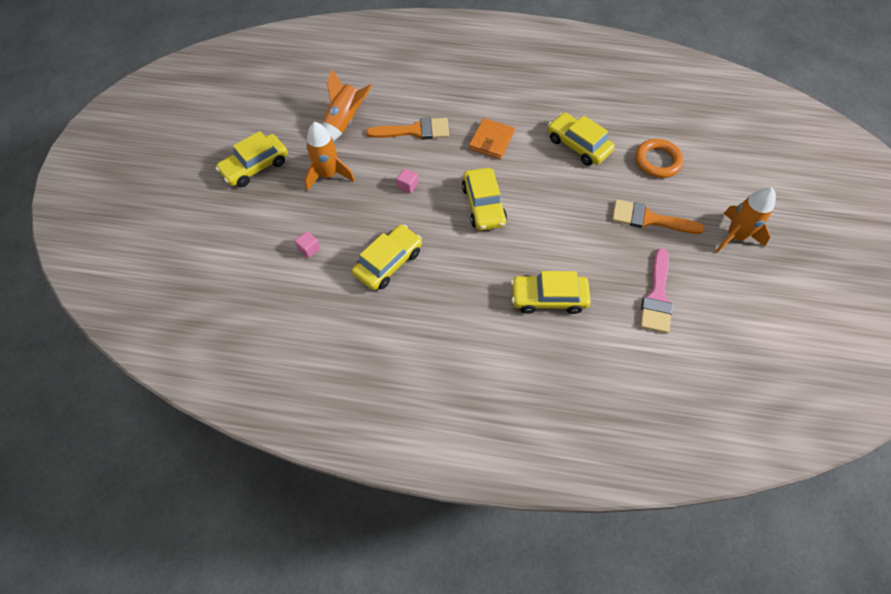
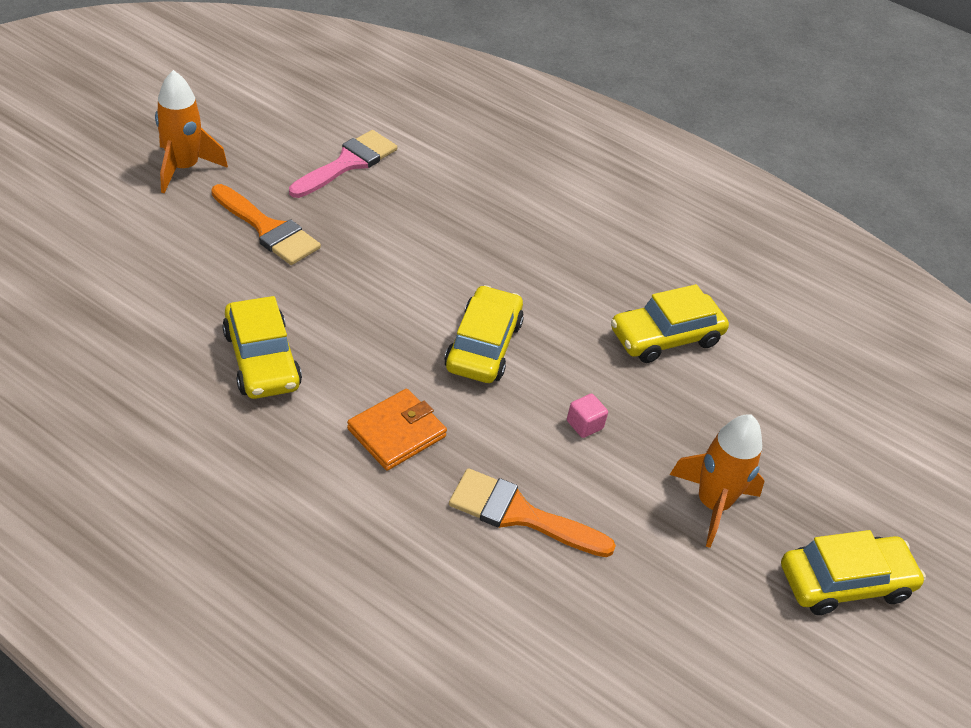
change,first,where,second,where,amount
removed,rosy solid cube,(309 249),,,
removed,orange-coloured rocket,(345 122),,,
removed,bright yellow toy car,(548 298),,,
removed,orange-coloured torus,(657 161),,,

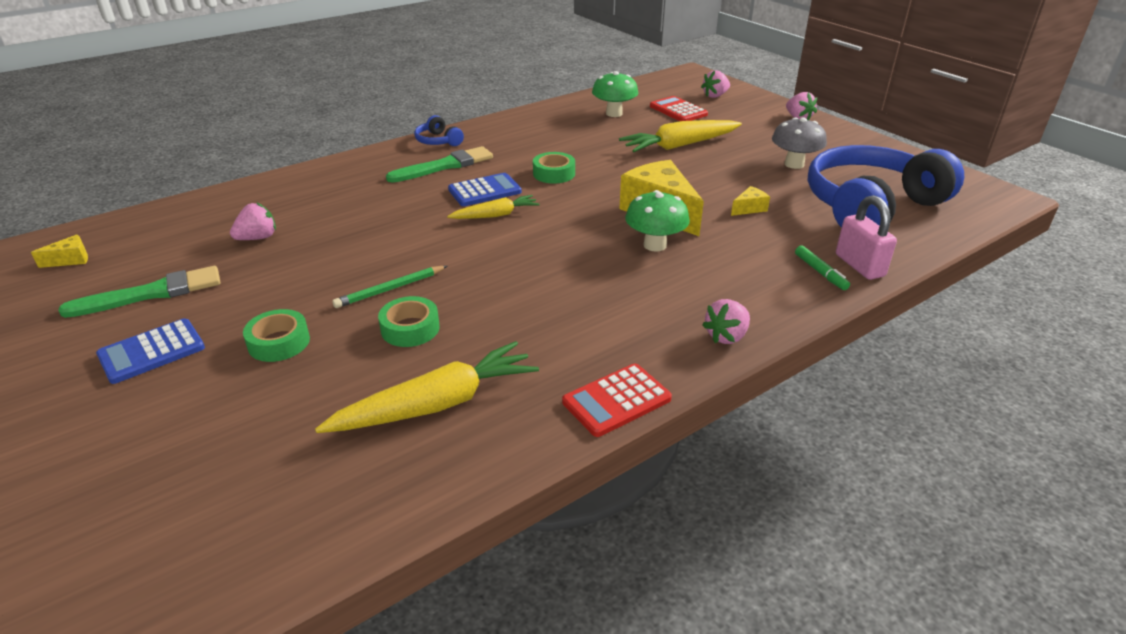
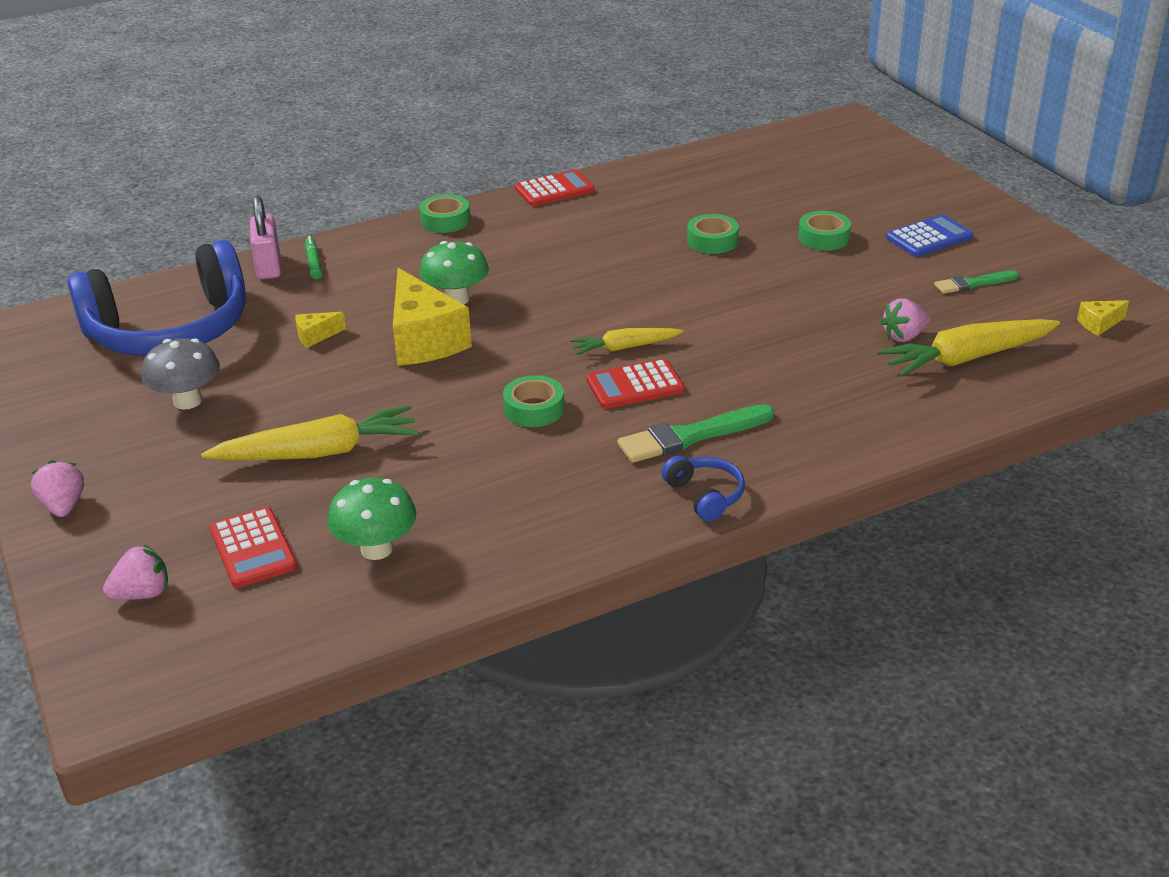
change,first,where,second,where,amount
replaced,rosy berry,(726 336),green sticky tape,(445 220),
recoloured,blue calculator,(484 191),scarlet calculator,(635 385),
moved,bright yellow root vegetable,(437 404),,(966 358),
resized,green brush,(151 293),,(973 283),x0.61
removed,green wooden pencil,(390 289),,,

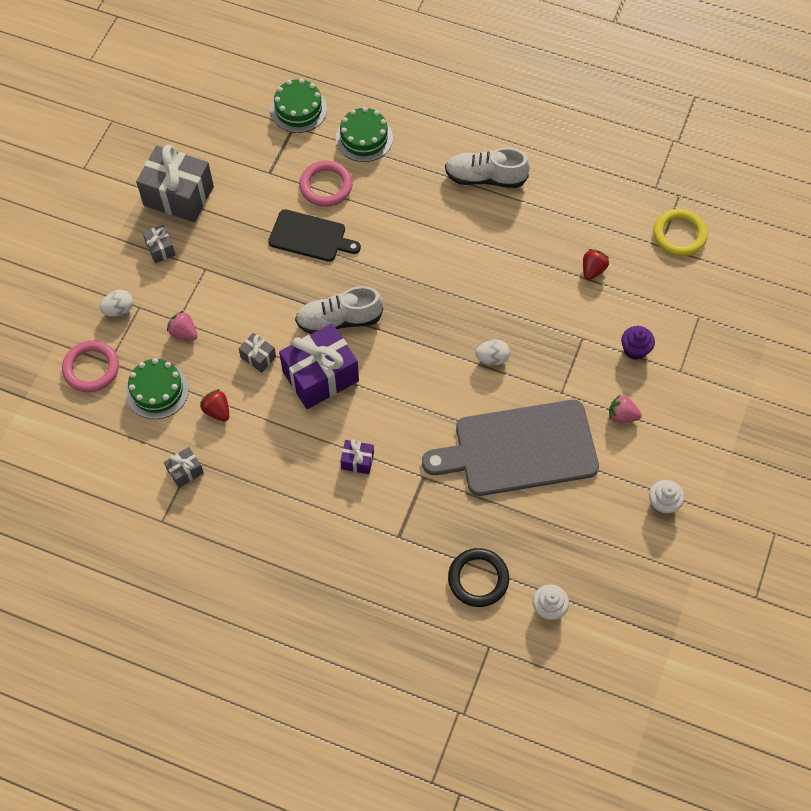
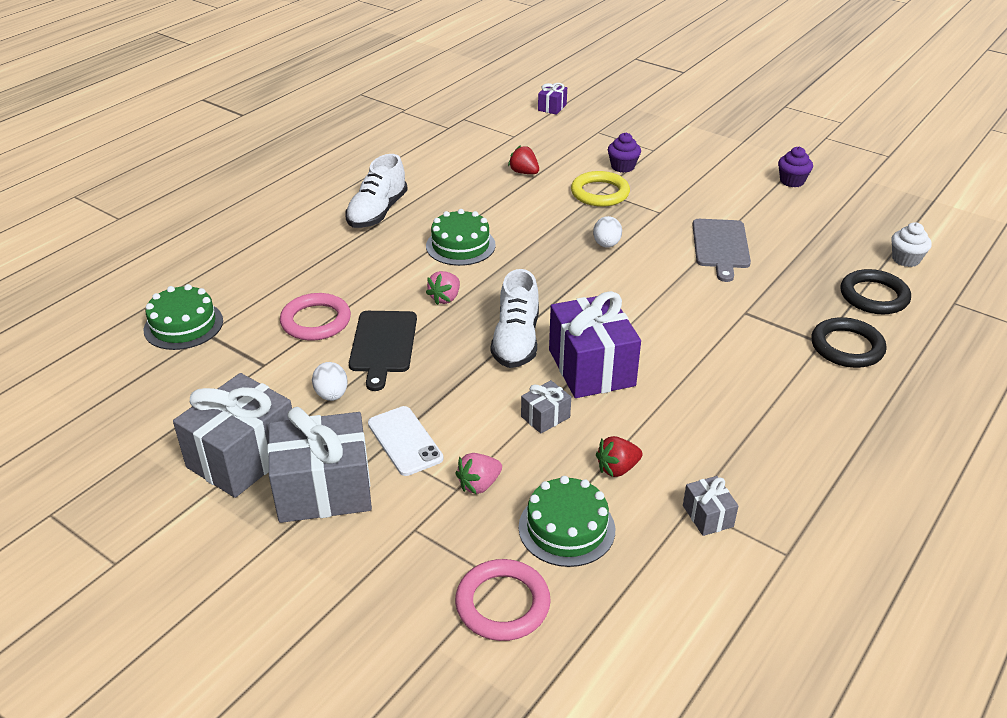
change,first,where,second,where,amount
resized,grey gift,(160 249),,(324 490),x2.16
moved,snow-white egg,(119 310),,(331 395),
turned,ebony chopping board,(310 236),,(383 345),150 degrees clockwise
added,,,snow-white mobile phone,(404 441),
moved,green gateau,(364 138),,(460 245),
moved,rosy berry,(622 416),,(445 298),
moved,violet gift,(357 461),,(552 107),
moved,bright yellow torus,(679 235),,(600 193),
resized,grey chopping board,(519 449),,(721 246),x0.57
recoloured,snow-white muffin,(663 503),violet muffin,(792 181),
added,,,ebony torus,(847 347),

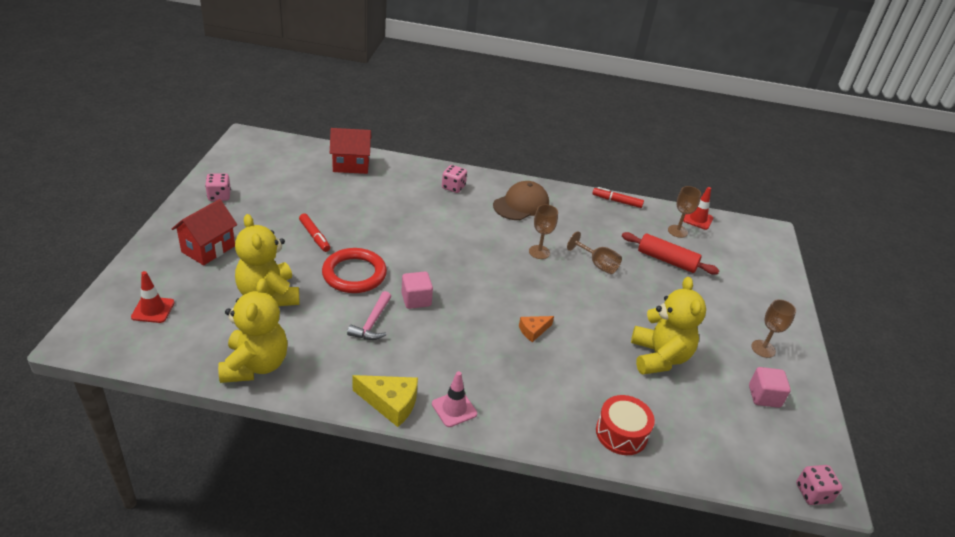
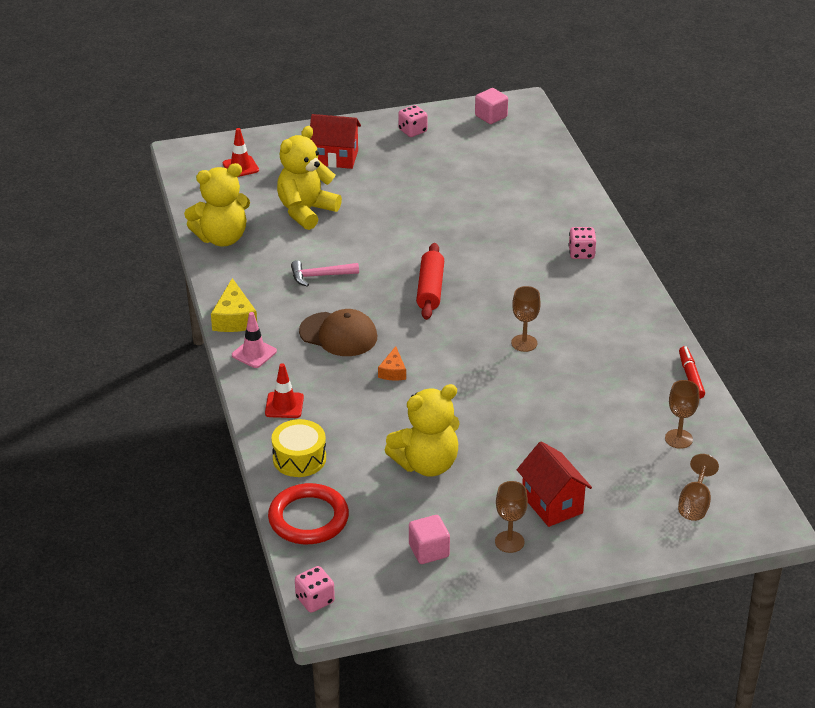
change,first,where,second,where,amount
moved,scarlet road cone,(698 219),,(284 405),
moved,scarlet torus,(354 274),,(308 518),
recoloured,scarlet drum,(621 433),bright yellow drum,(299 458),
moved,brown cap,(521 204),,(338 334),
turned,orange-coloured cheese wedge,(533 331),,(393 371),120 degrees counterclockwise
moved,scarlet pastry roller,(667 260),,(430 289),
moved,rosy solid cube,(416 300),,(491 116),
moved,scarlet cottage,(351 165),,(552 504),
moved,brown chalice,(597 264),,(695 504),
removed,scarlet marker,(314 236),,,

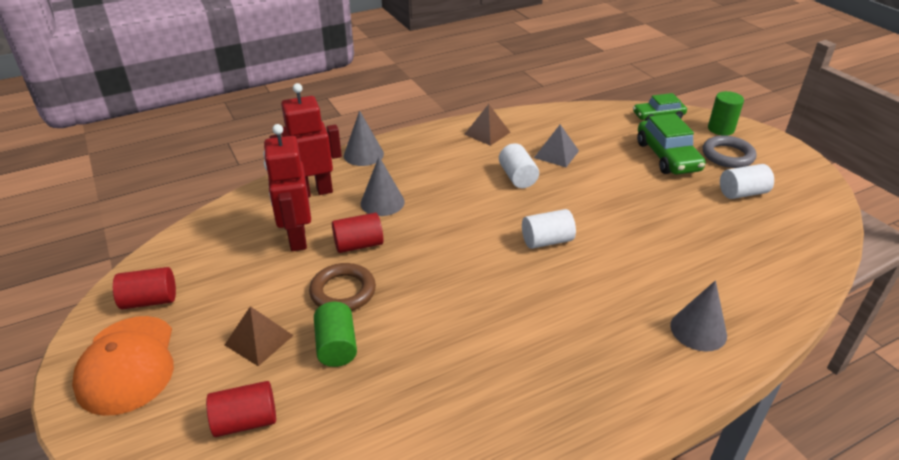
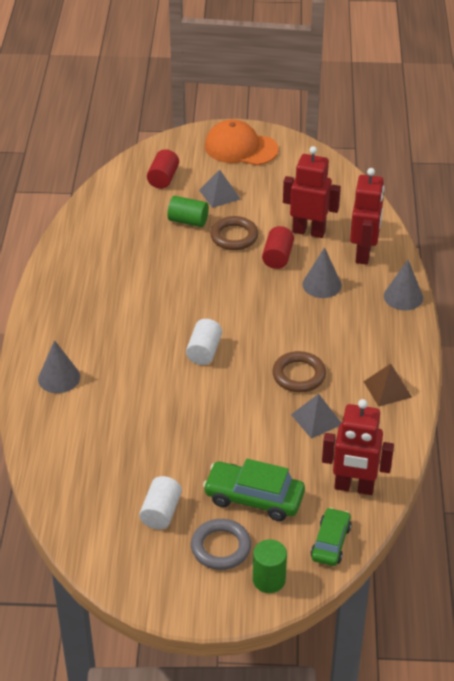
change,first,where,second,where,amount
recoloured,brown pyramid shape,(259 340),grey pyramid shape,(219 194),
replaced,snow-white cylinder,(517 177),brown torus,(299 375),
added,,,scarlet robot,(354 487),
removed,scarlet cylinder,(150 300),,,

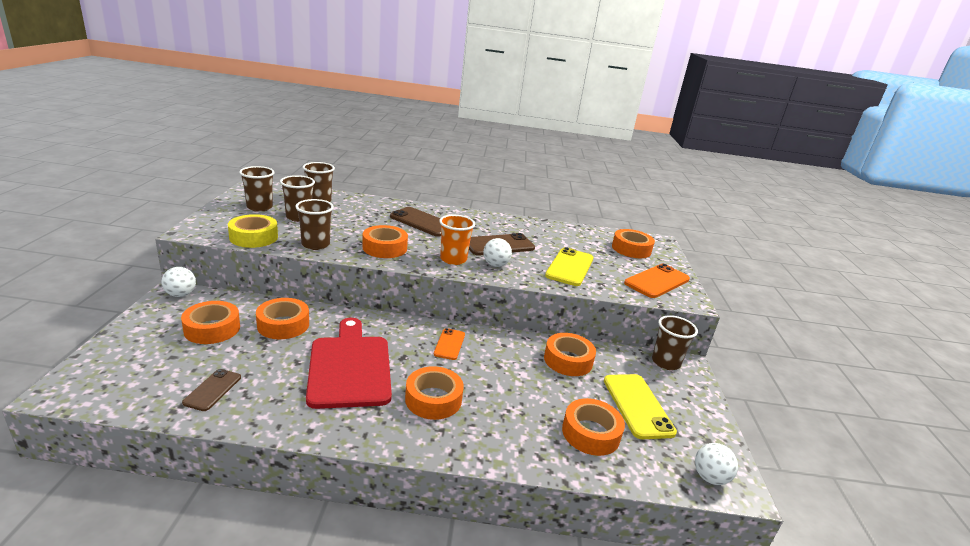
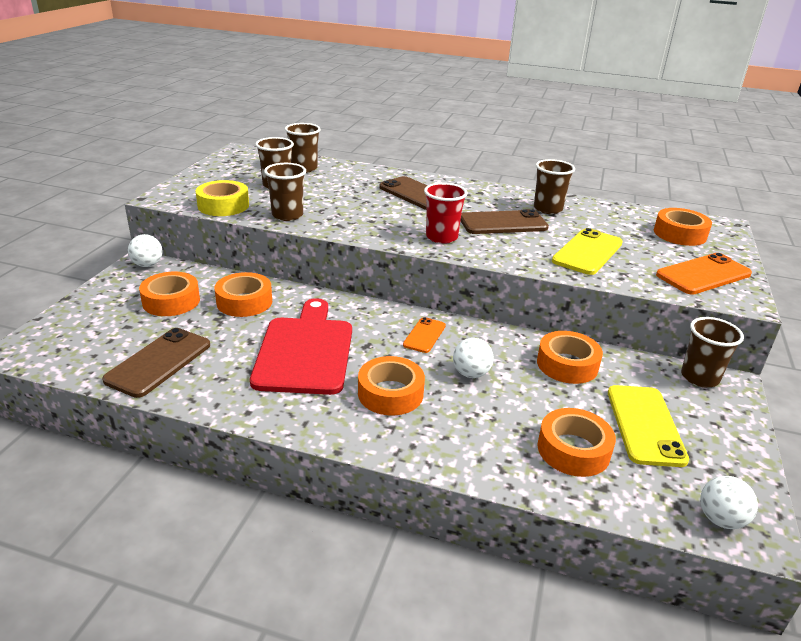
change,first,where,second,where,amount
resized,brown mobile phone,(212 390),,(159 362),x1.71
recoloured,orange-coloured beaker,(453 259),scarlet beaker,(441 237),
moved,snow-white play ball,(495 265),,(471 373),
moved,brown beaker,(259 207),,(547 209),
removed,orange-coloured sticky tape,(384 248),,,

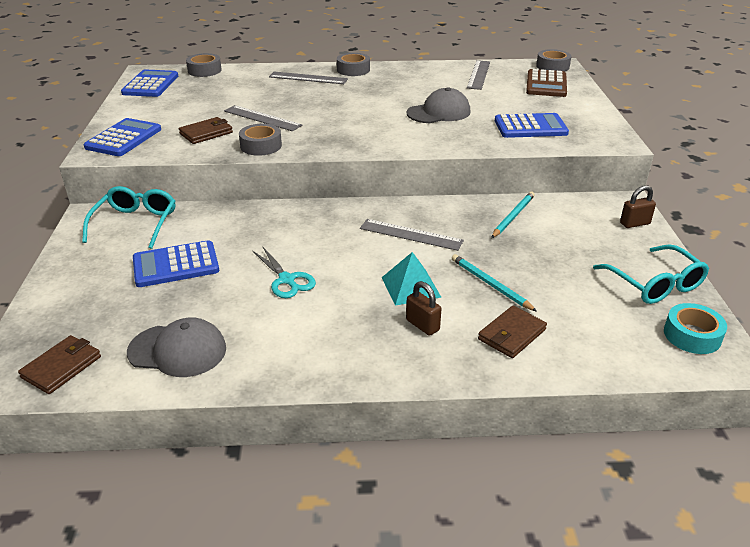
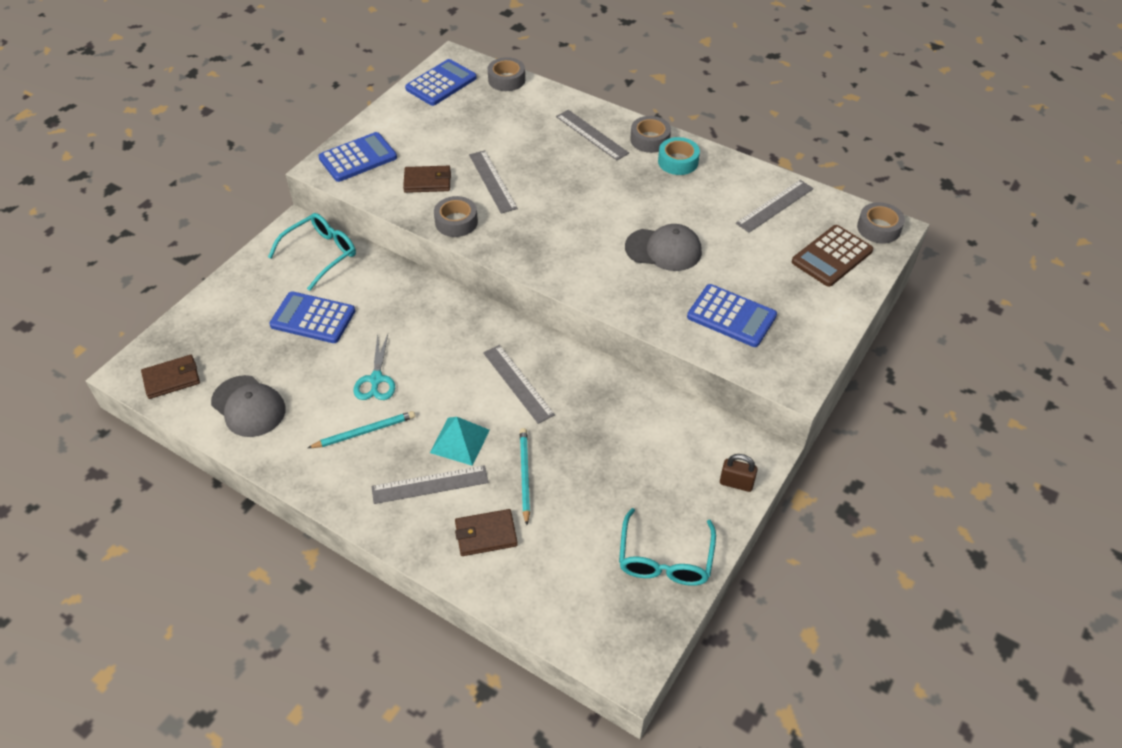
change,first,where,second,where,amount
moved,aqua wooden pencil,(513 216),,(364 432),
replaced,brown lock,(422 325),grey ruler,(430 484),
moved,aqua sticky tape,(692 335),,(678 161),

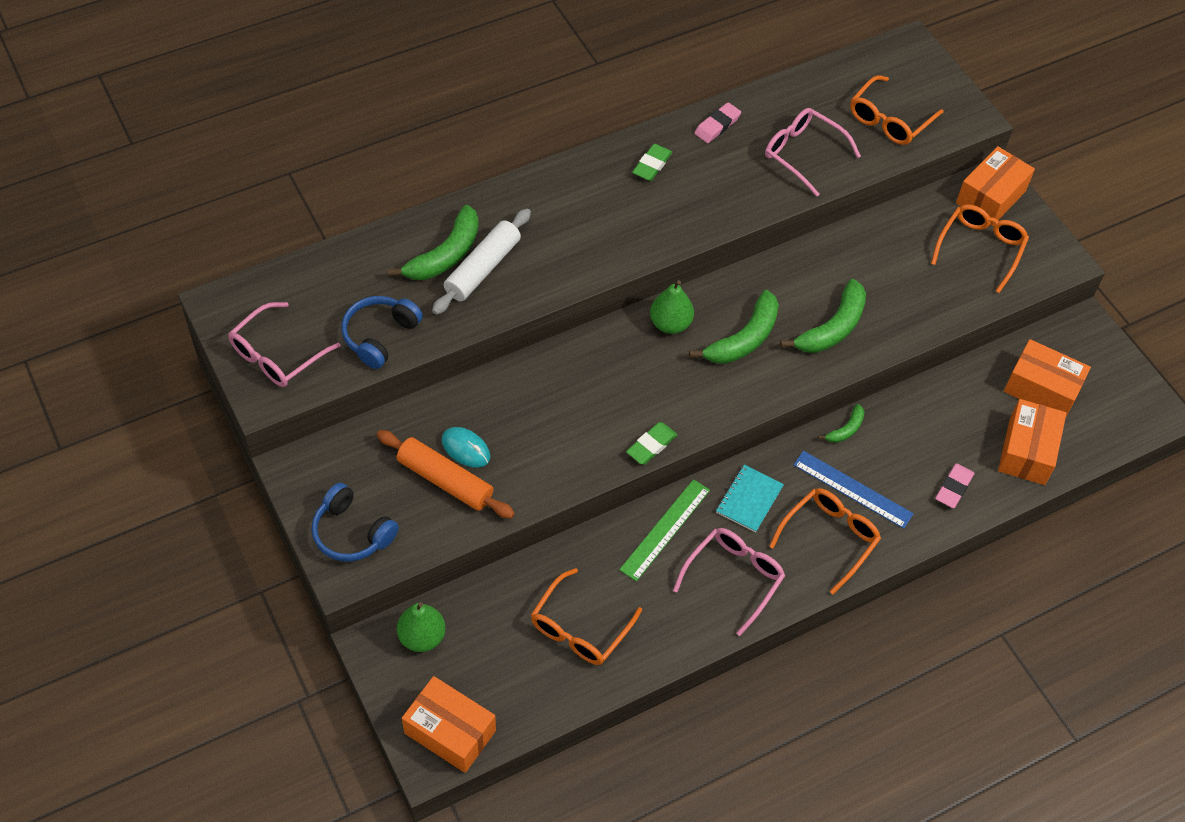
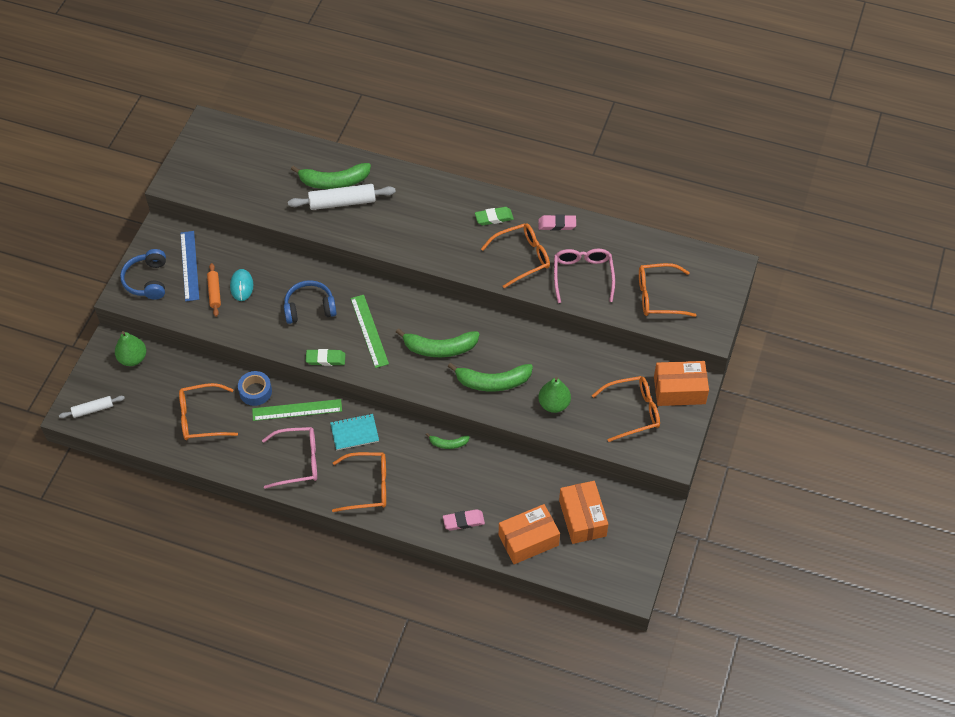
change,first,where,second,where,amount
replaced,orange-coloured parcel,(450 731),snow-white pastry roller,(93 409),
moved,blue ruler,(852 489),,(190 265),
resized,orange-coloured pastry roller,(445 480),,(214 292),x0.59
added,,,blue sticky tape,(255 391),
moved,blue headphones,(380 336),,(309 308),
added,,,green ruler,(369 331),
added,,,orange-coloured glasses,(522 257),
moved,green pear,(670 324),,(554 404),
removed,rosy glasses,(277 355),,,

